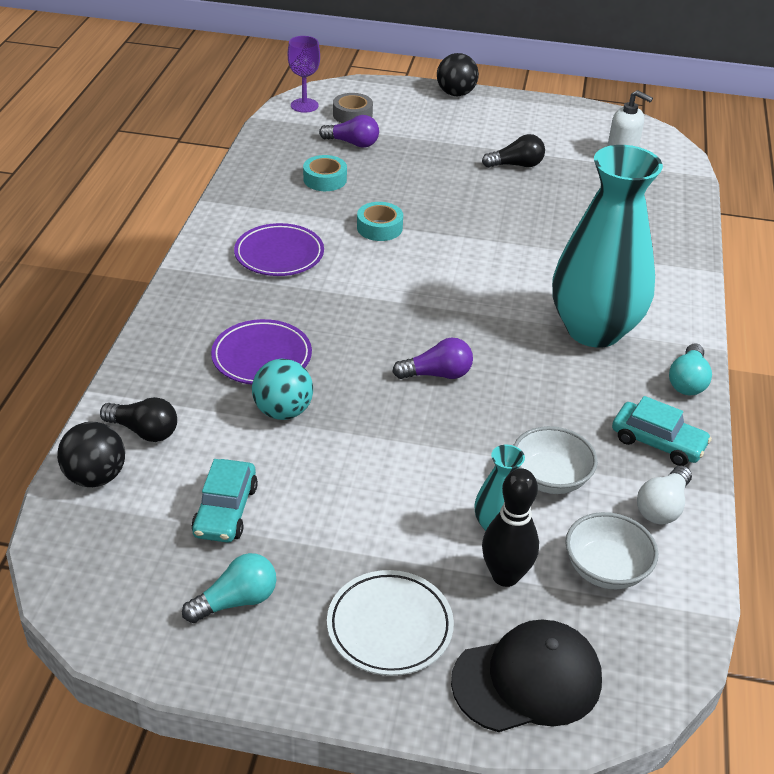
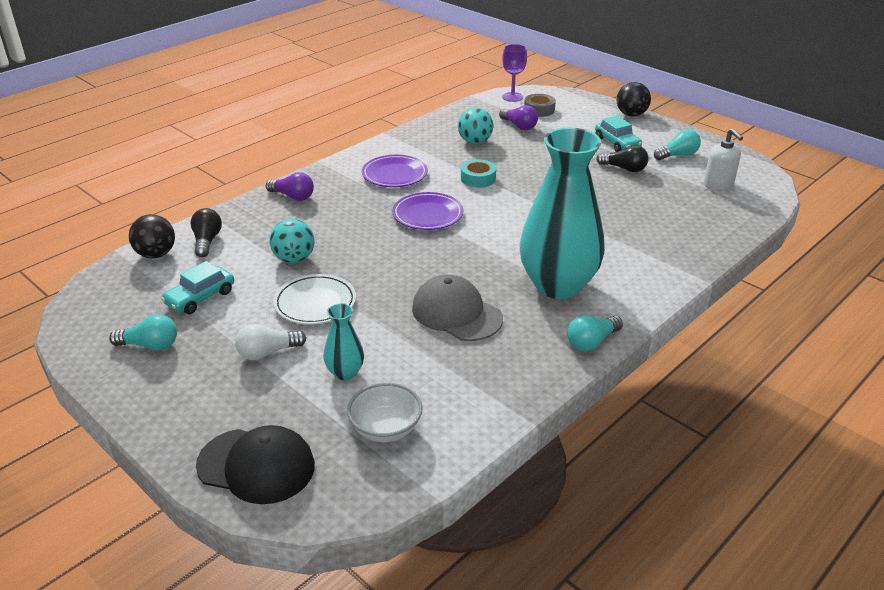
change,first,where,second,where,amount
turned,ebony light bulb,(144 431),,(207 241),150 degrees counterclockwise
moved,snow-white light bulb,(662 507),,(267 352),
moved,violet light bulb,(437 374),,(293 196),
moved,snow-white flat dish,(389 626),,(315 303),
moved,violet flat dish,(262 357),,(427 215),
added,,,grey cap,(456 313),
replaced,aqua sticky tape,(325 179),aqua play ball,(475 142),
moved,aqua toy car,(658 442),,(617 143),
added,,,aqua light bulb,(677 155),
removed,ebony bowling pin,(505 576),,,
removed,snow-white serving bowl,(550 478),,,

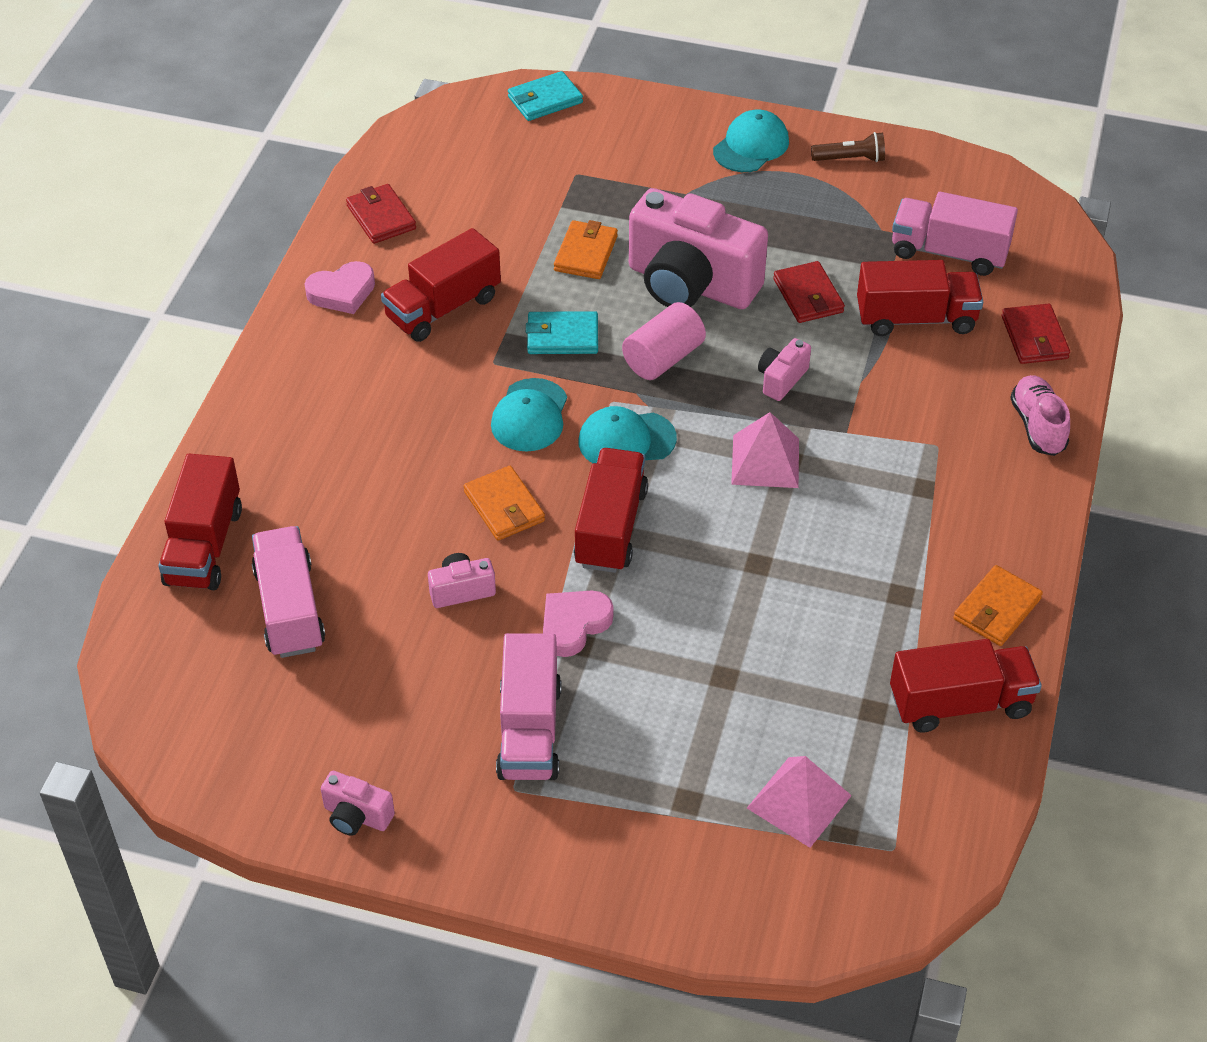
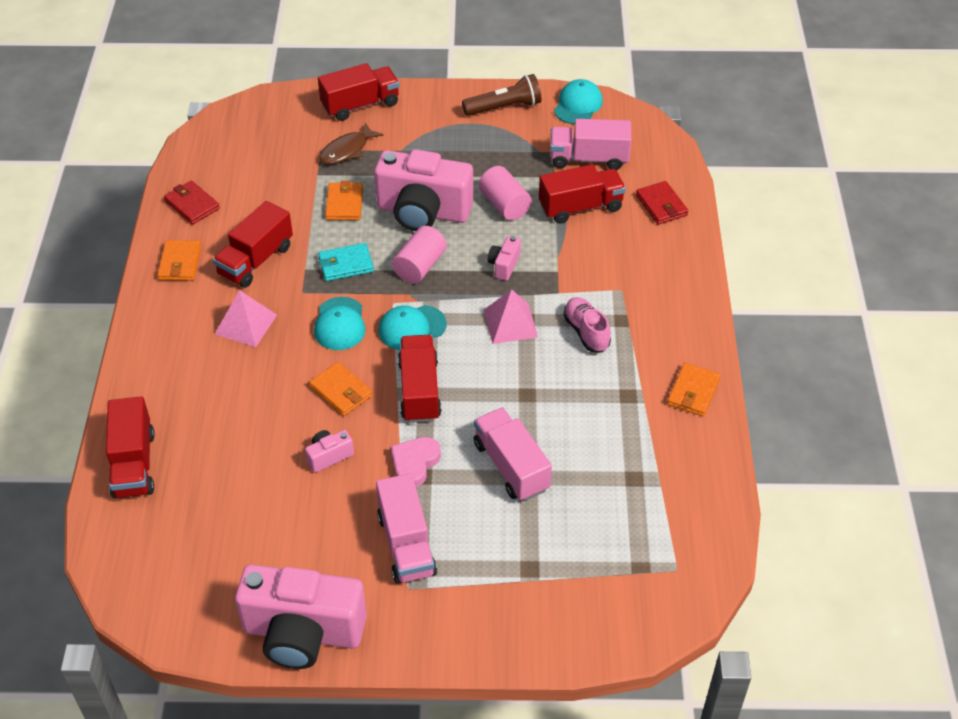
change,first,where,second,where,amount
replaced,rosy heart shape,(342 292),orange-coloured billfold,(180 263),
moved,rosy pyramid shape,(799 802),,(246 324),
resized,rosy photo camera,(356 816),,(303 633),x2.38
moved,scarlet truck,(960 703),,(360 105),
added,,,brown fish,(347 150),
resized,brown pocket torch,(850 159),,(504 107),x1.54
moved,rosy truck,(289 609),,(511 466),
replaced,scarlet billfold,(808 296),rosy cylinder,(504 205),
moved,aqua cap,(751 146),,(578 105),
moved,rosy lace-up shoe,(1038 426),,(586 332),
removed,aqua billfold,(545 100),,,

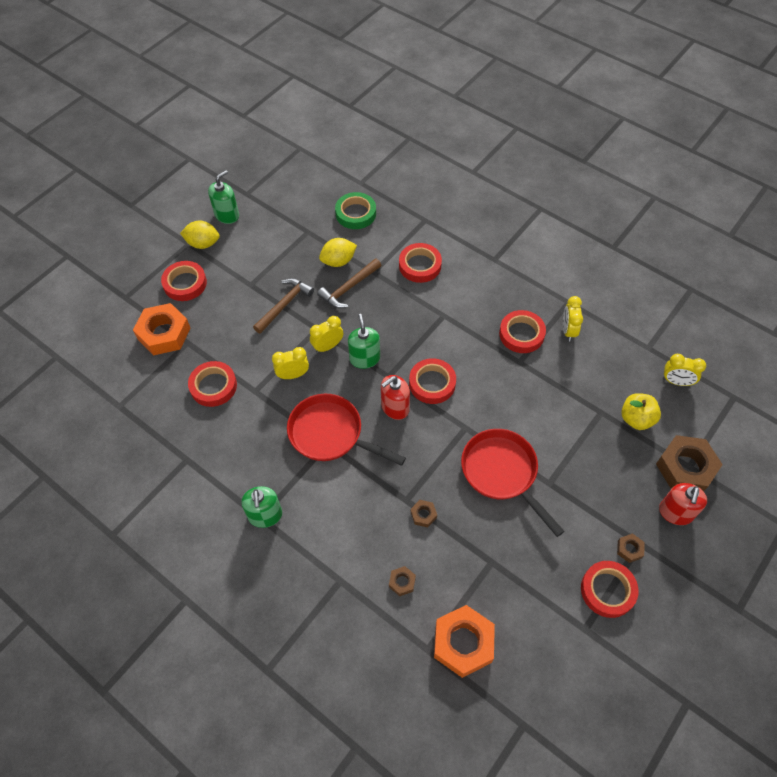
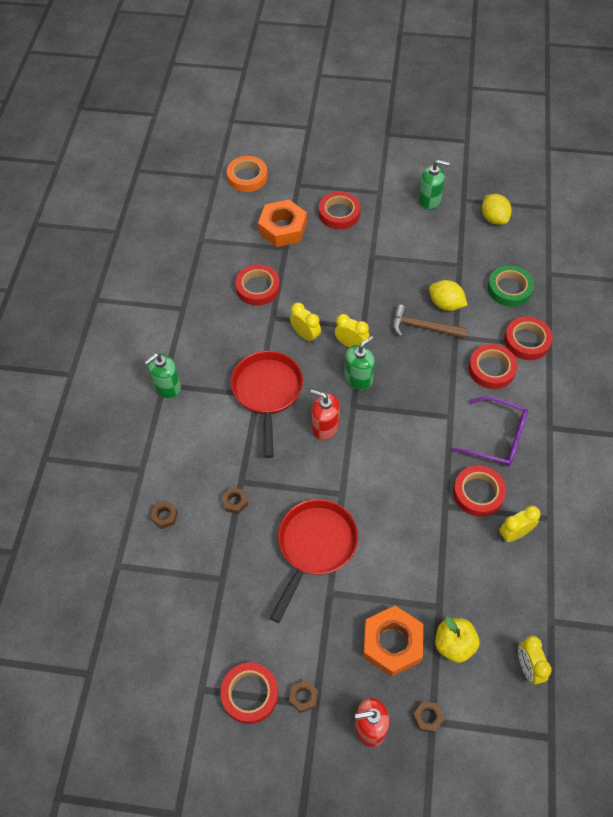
change,first,where,second,where,amount
added,,,orange-coloured sticky tape,(247 177),
moved,orange-coloured nut,(463 643),,(392 643),
resized,brown nut,(685 468),,(428 717),x0.45
added,,,violet glasses,(497 438),
moved,bright yellow lemon,(203 243),,(494 218),
moved,scarlet sticky tape,(432 383),,(527 341),
removed,brown carpenter's hammer,(284 305),,,

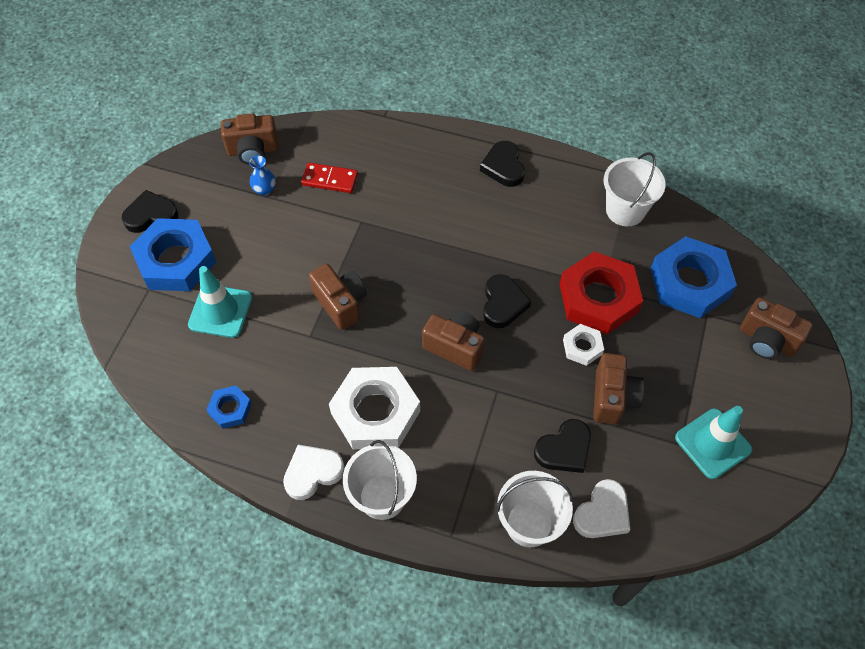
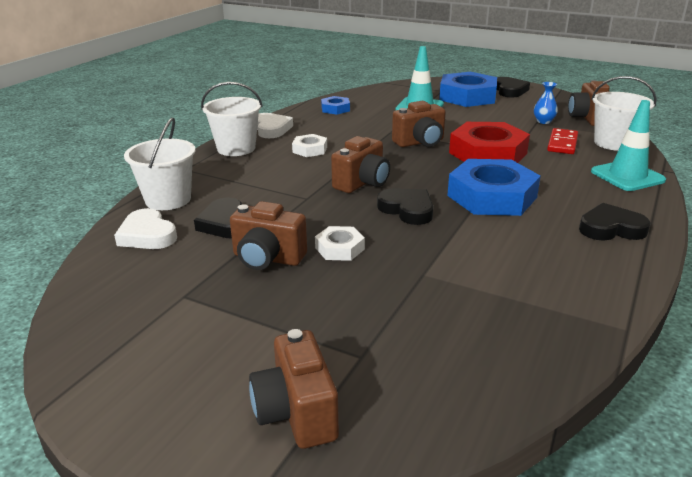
change,first,where,second,where,amount
turned,brown photo camera,(766 340),,(296 413),60 degrees counterclockwise
resized,snow-white nut,(375 412),,(310 149),x0.49
turned,ebony heart shape,(503 304),,(407 210),150 degrees counterclockwise
moved,blue nut,(690 282),,(492 196),
moved,scarlet nut,(598 298),,(487 153),
moved,snow-white bucket,(625 210),,(613 143),
moved,aqua road cone,(713 443),,(627 176),

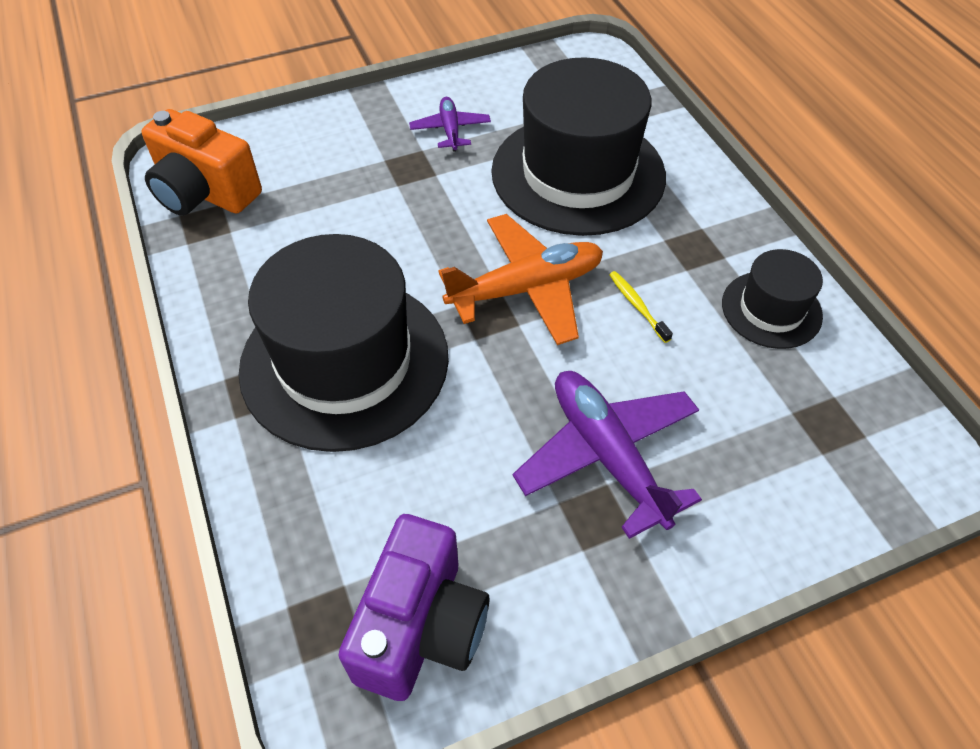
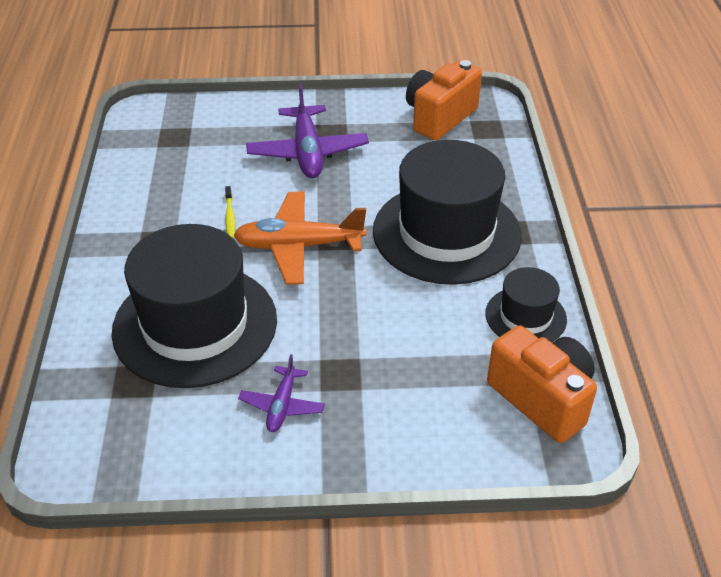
change,first,where,second,where,amount
recoloured,violet photo camera,(421 627),orange-coloured photo camera,(439 117),
moved,ebony top hat,(771 309),,(525 316),

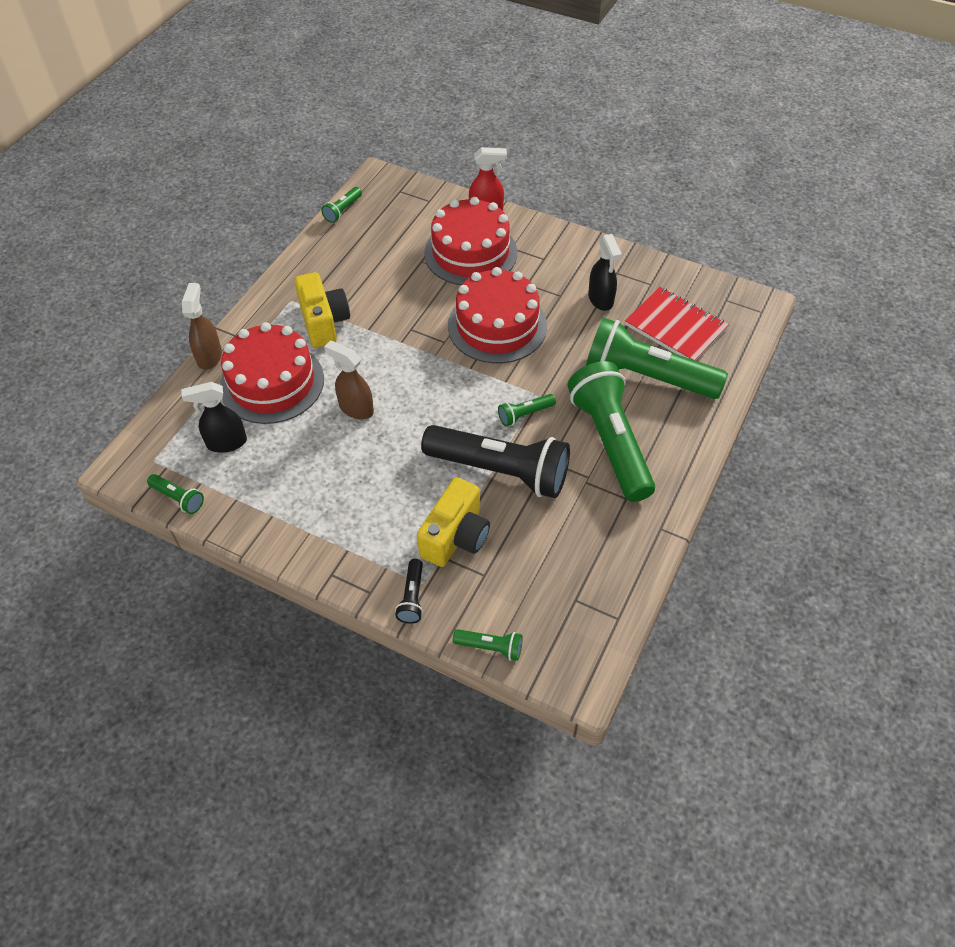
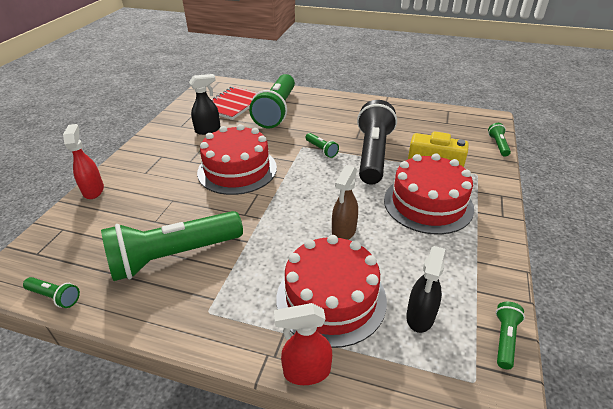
change,first,where,second,where,amount
moved,green pocket torch,(610 442),,(174 256),
recoloured,brown sprayer,(209 356),scarlet sprayer,(306 372),
moved,scarlet gateau,(470 253),,(428 204),
turned,ebony sprayer,(226 443),,(420 317),45 degrees clockwise
removed,bright yellow photo camera,(324 322),,,
removed,ebony pocket torch,(412 597),,,

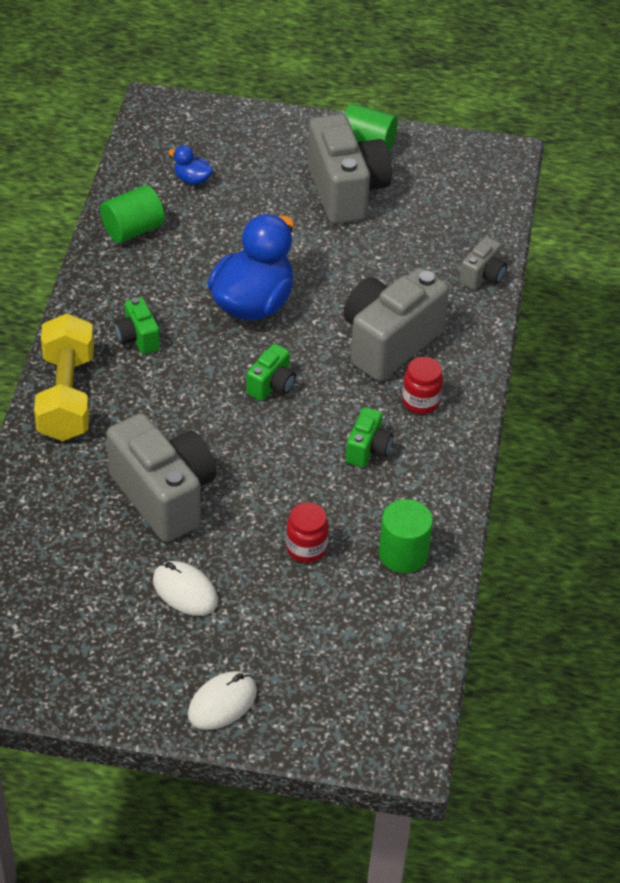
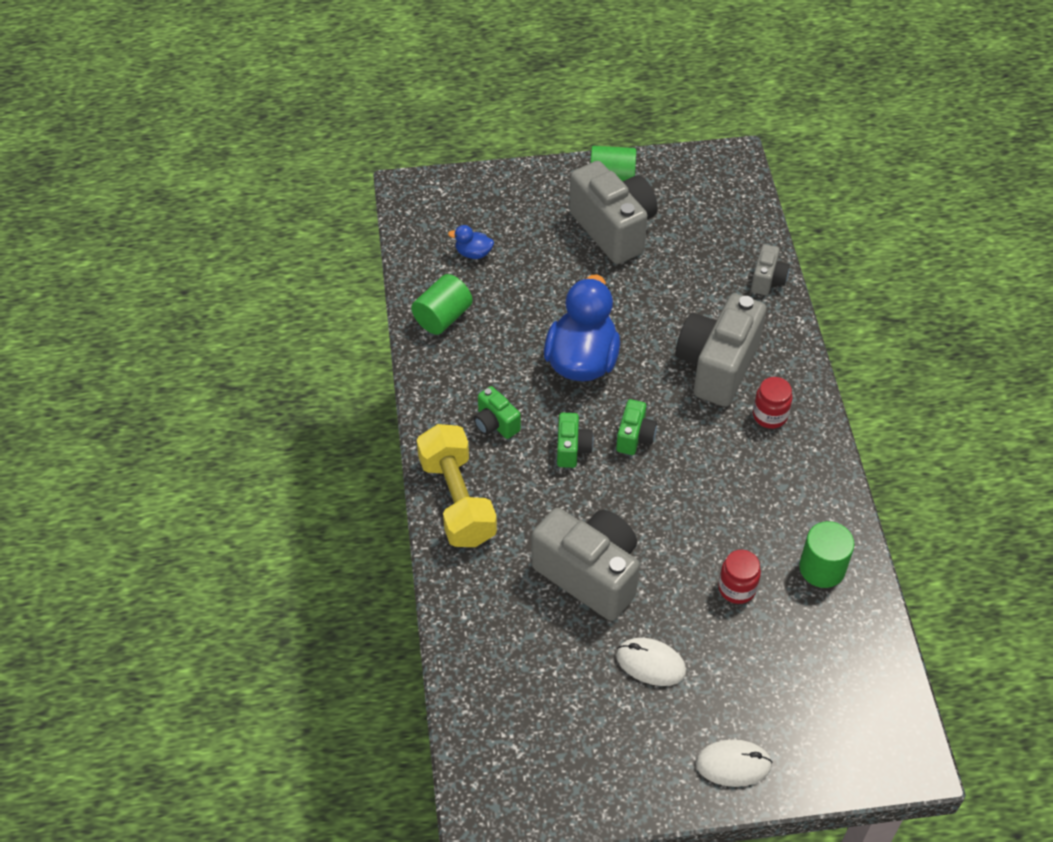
change,first,where,second,where,amount
moved,green photo camera,(368 450),,(572 449),
turned,snow-white mouse,(222 703),,(733 764),60 degrees clockwise

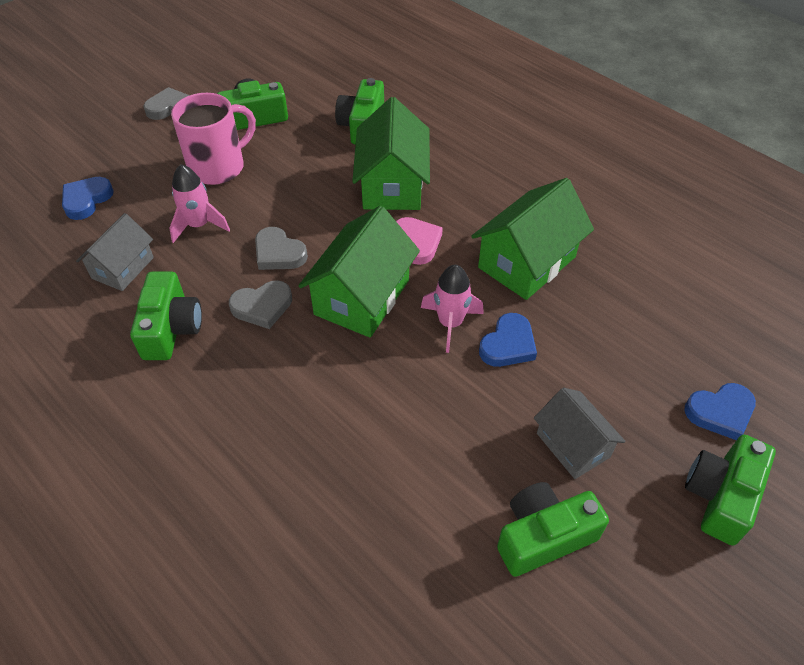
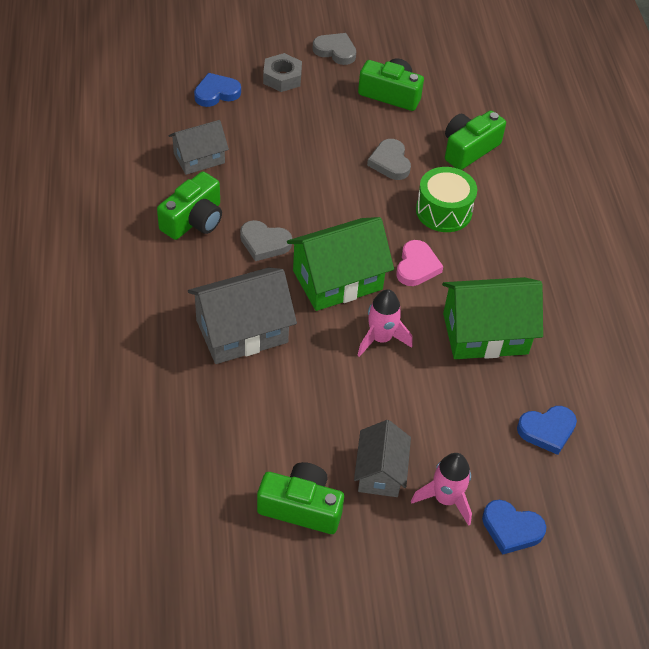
change,first,where,second,where,amount
added,,,grey cottage,(242 331),
added,,,grey nut,(282 77),
moved,grey heart shape,(278 253),,(390 162),
moved,rosy rocket,(199 225),,(445 499),
replaced,green cottage,(392 184),green drum,(443 211),
moved,blue heart shape,(508 345),,(547 430),
removed,rosy coffee mug,(218 167),,,
removed,green photo camera,(720 496),,,

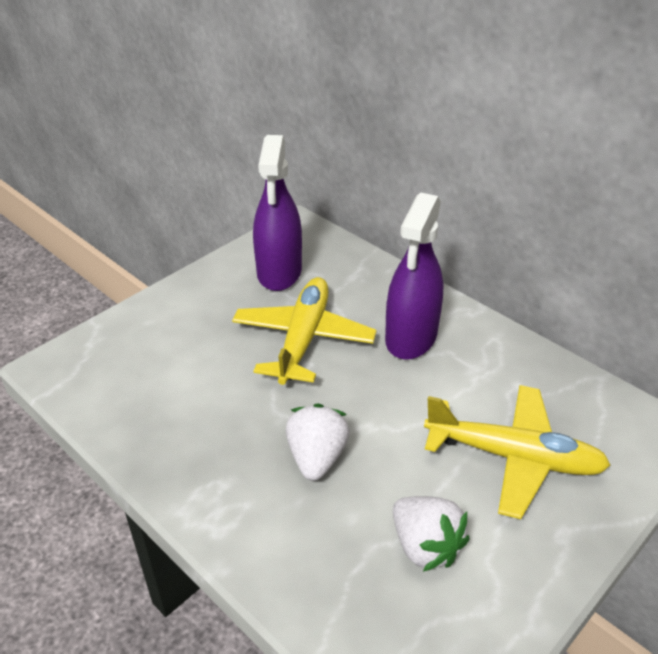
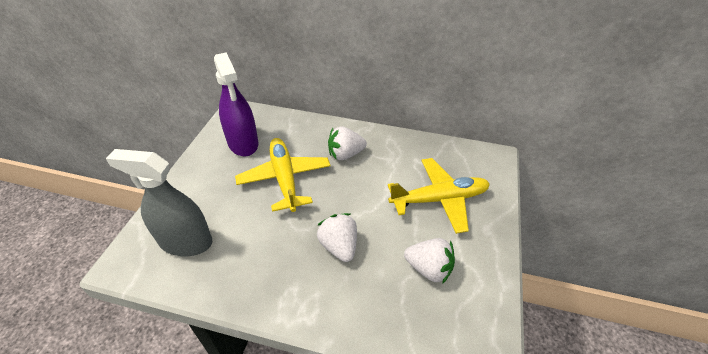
change,first,where,second,where,amount
added,,,grey sprayer,(185 242),
replaced,violet sprayer,(411 337),snow-white berry,(345 154),

